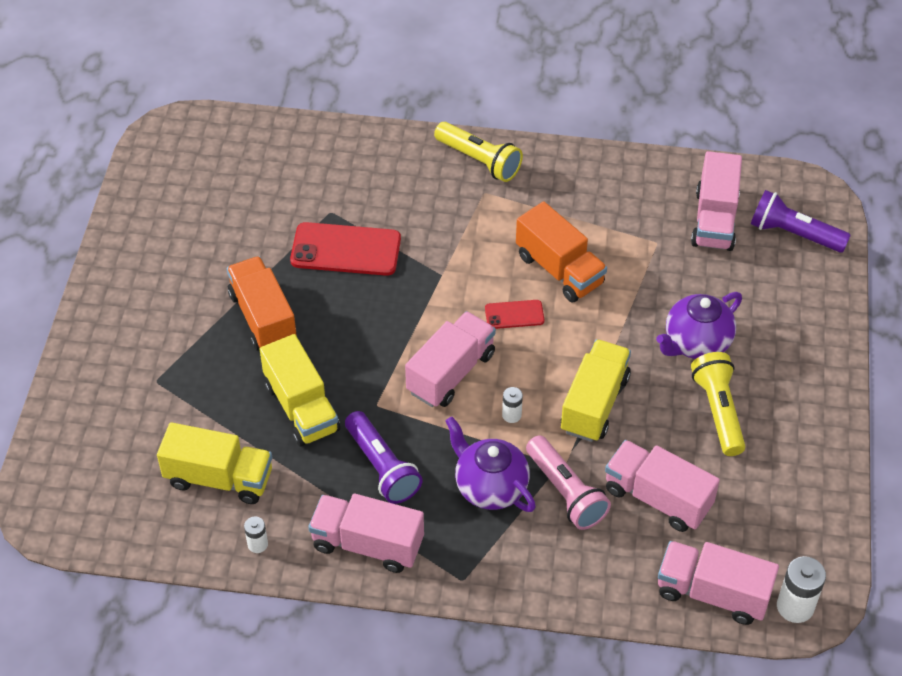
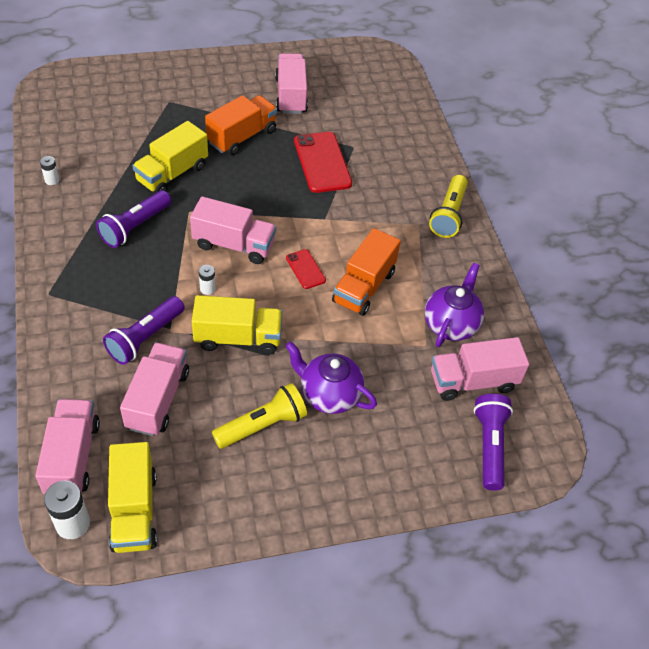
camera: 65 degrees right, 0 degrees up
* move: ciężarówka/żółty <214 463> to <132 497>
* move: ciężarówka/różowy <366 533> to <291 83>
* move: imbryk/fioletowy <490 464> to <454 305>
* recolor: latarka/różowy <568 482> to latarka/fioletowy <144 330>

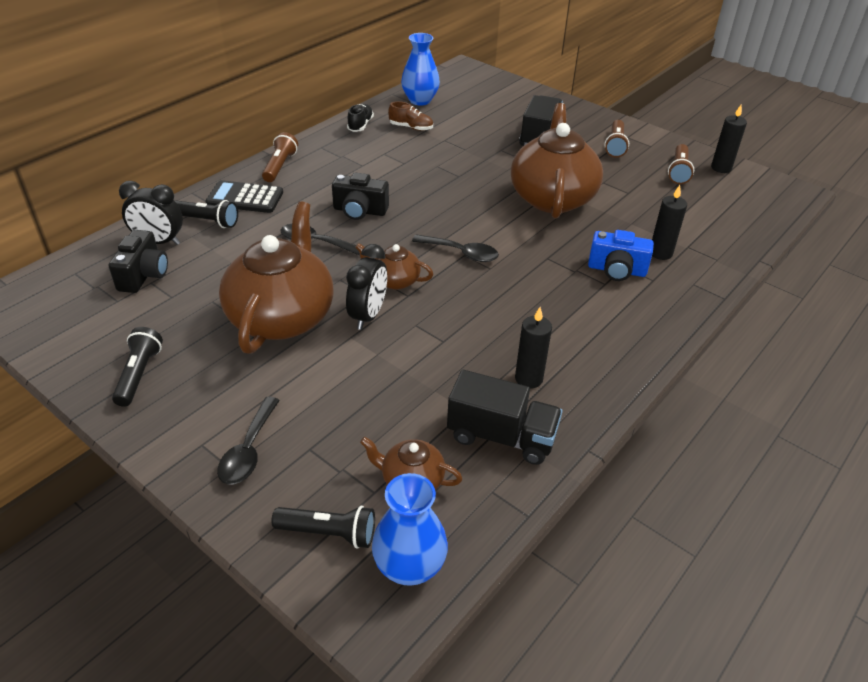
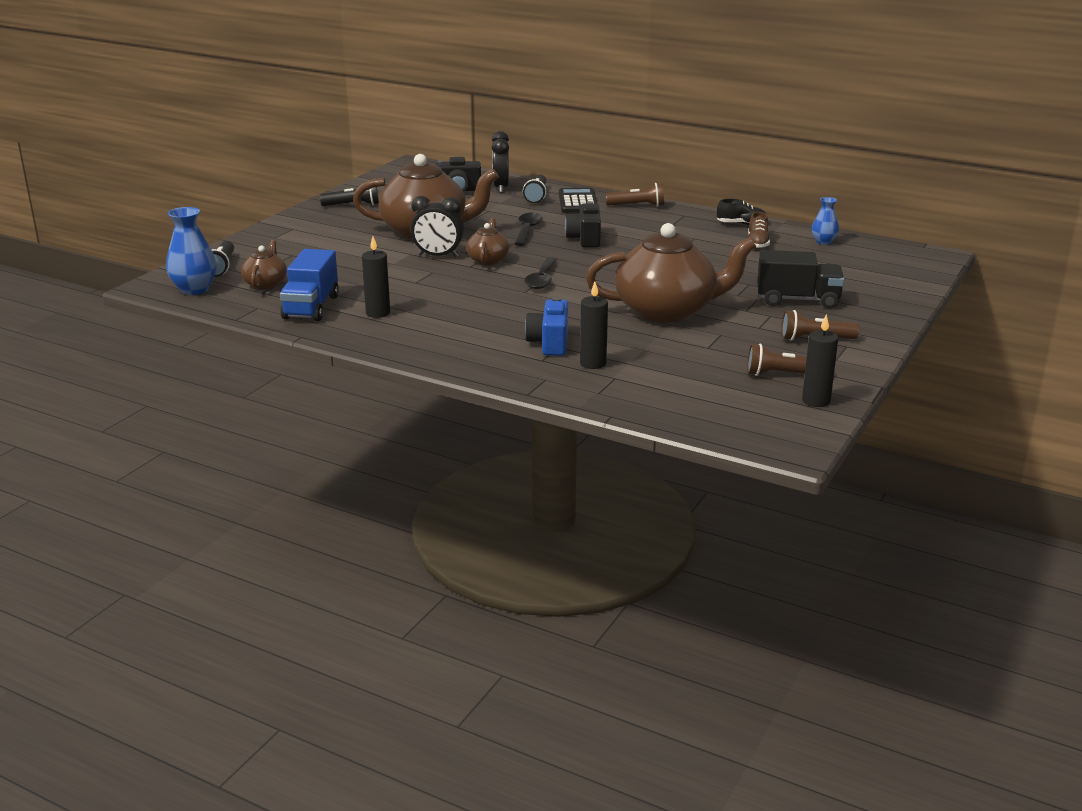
camera: 80 degrees right, 15 degrees down
* delete: łyżka/czarny <248 441>
* recolor: ciężarówka/czarny <505 417> to ciężarówka/niebieski <309 285>
* resize: wazon/niebieski <420 69> = <825 221> x0.60

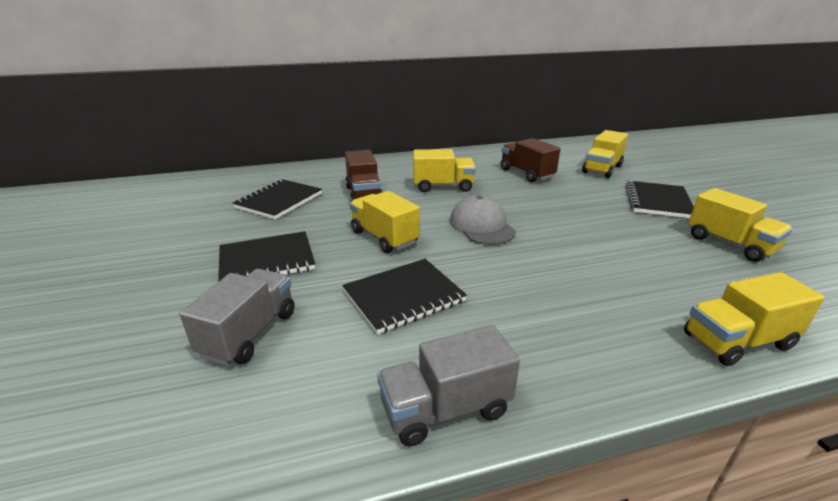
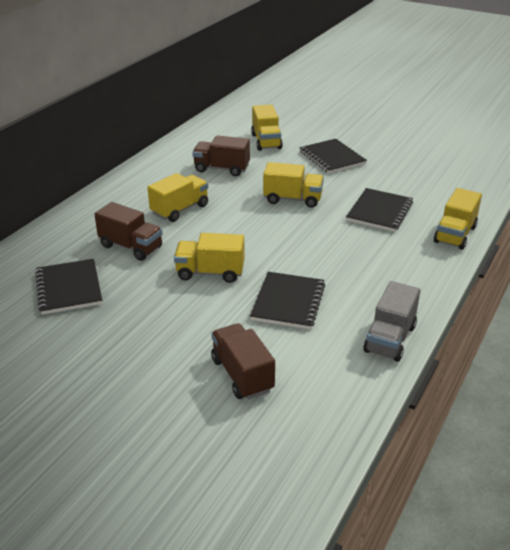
camera: 45 degrees left, 5 degrees up
* delete: czapka/szary <483 220>
* move: zeszyt/czarny <266 256> to <379 210>
* move: ciężarówka/żółty <740 225> to <293 185>
* recolor: ciężarówka/szary <237 317> to ciężarówka/brązowy <243 361>

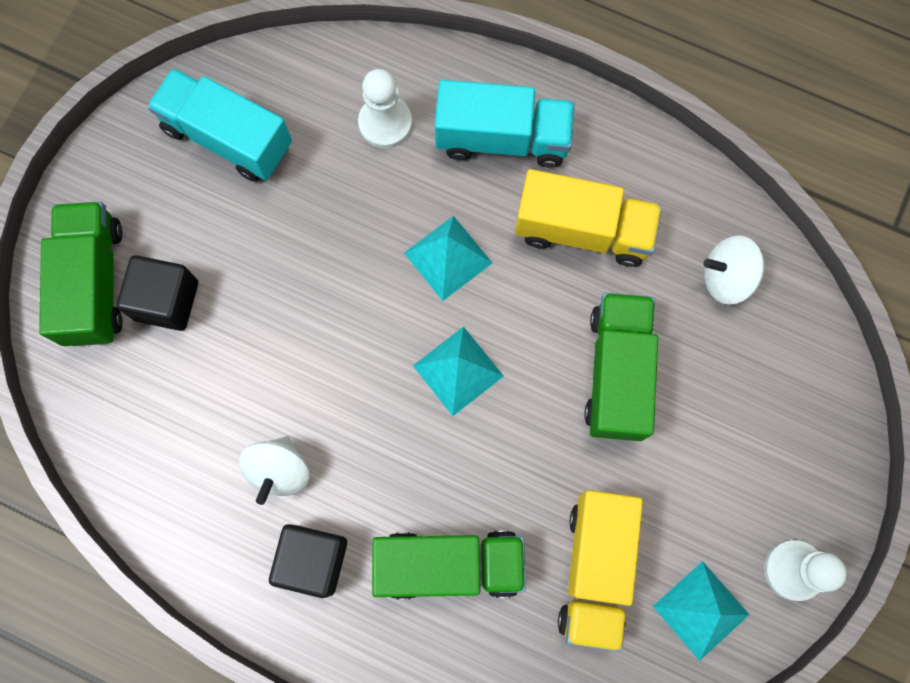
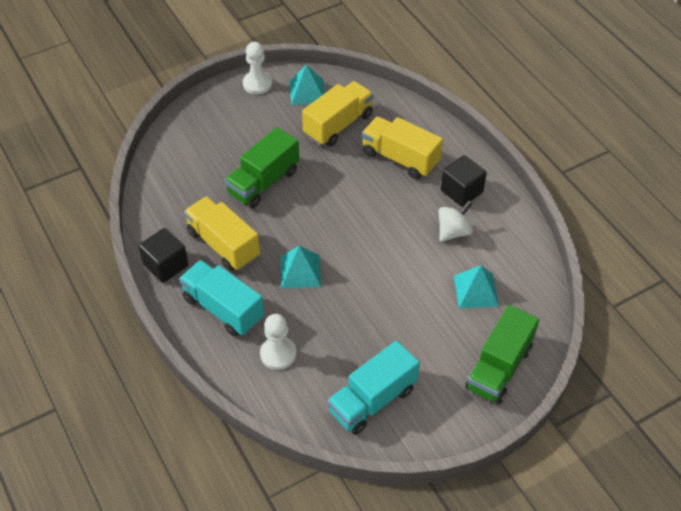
camera: 145 degrees left, 25 degrees down
* delete: bączek/biały <733 270>
* move: sześcian/czarny <157 293> to <163 255>
* move: piramida/turkusowy <458 371> to <476 286>
* recolor: ciężarówka/zielony <449 565> to ciężarówka/żółty <402 148>
* rotate: ciężarówka/turkusowy <219 125> = <373 388> 75 degrees clockwise

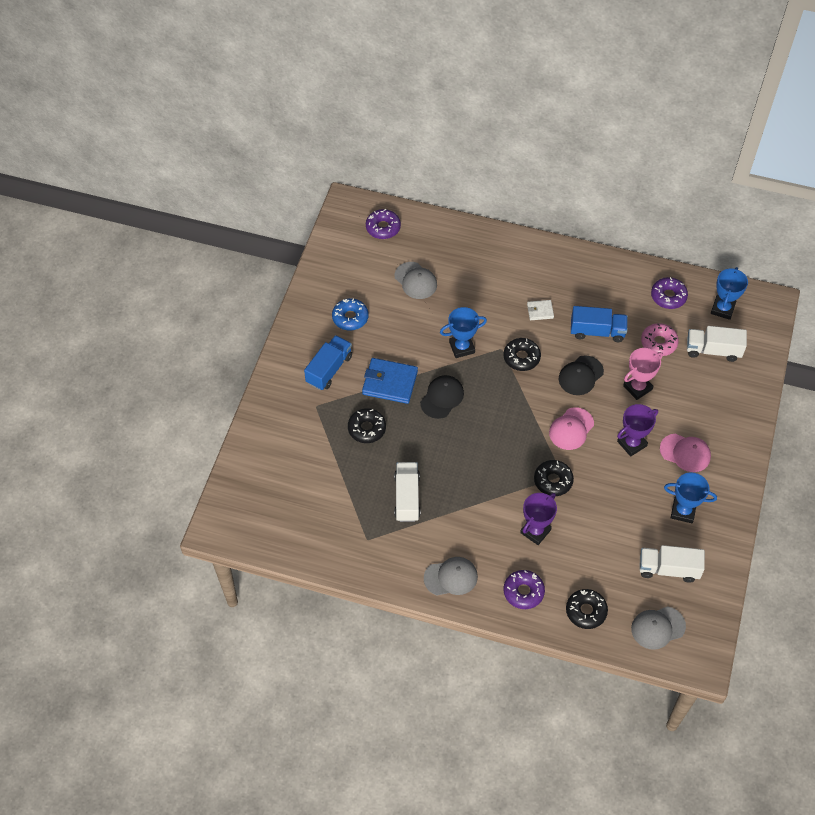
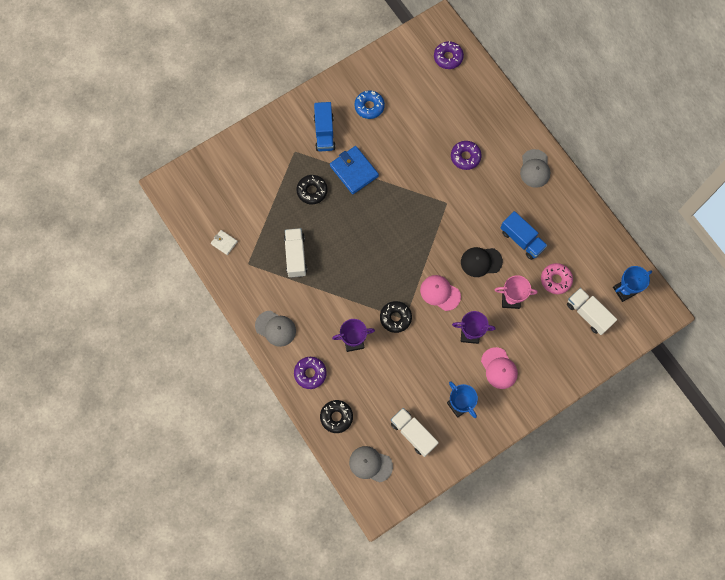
camera: 40 degrees right, 15 degrees up
* delete: czapka/czarny <442 397>
* delete: puchar/niebieski <463 332>
* delete: donut/czarny <522 354>
* move: czapka/szary <416 280> to <535 168>
* move: portfel/biały <540 310> to <224 242>
* move: donut/fioletowy <669 293> to <466 155>
* rotate: ciężarówka/niebieski <328 362> = <325 126> 105 degrees clockwise
* rotate: ciężarówka/biały <407 492> = <295 253> 45 degrees counterclockwise
* rotate: czapka/różowy <571 428> = <440 293> 45 degrees clockwise

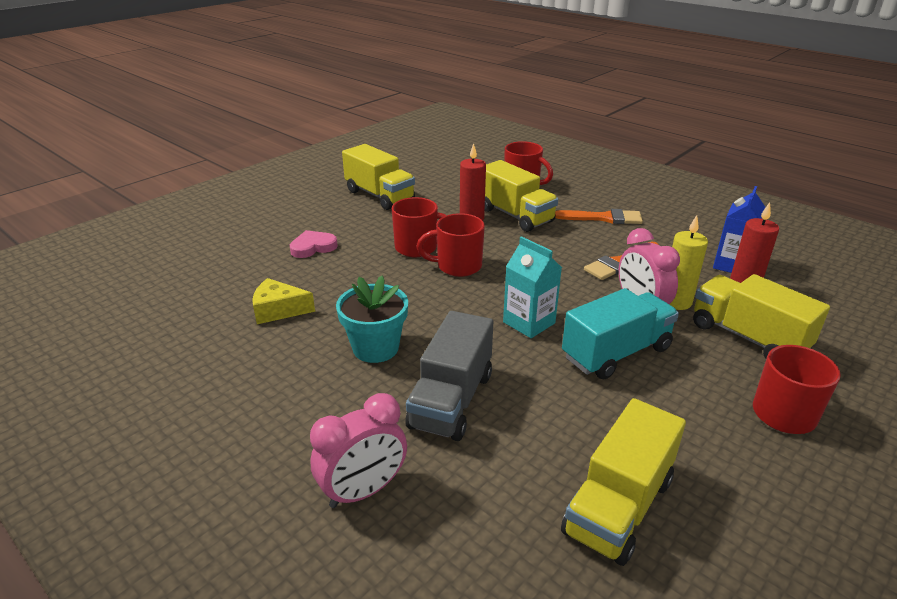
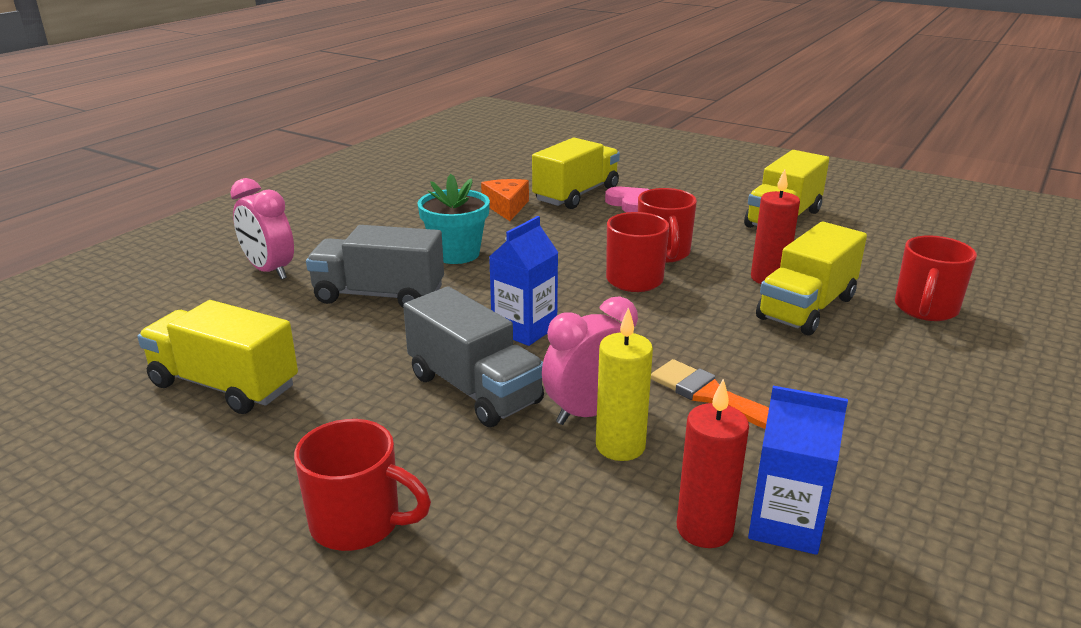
camera: 80 degrees right, 5 degrees down
* delete: pędzel/pomarańczowy <599 216>
* move: ciężarówka/żółty <761 316> to <576 173>
* recolor: ser/żółty <283 301> to ser/pomarańczowy <505 200>
* recolor: karton mleka/turkusowy <532 287> to karton mleka/niebieski <524 281>
* recolor: ciężarówka/turkusowy <620 333> to ciężarówka/szary <473 357>

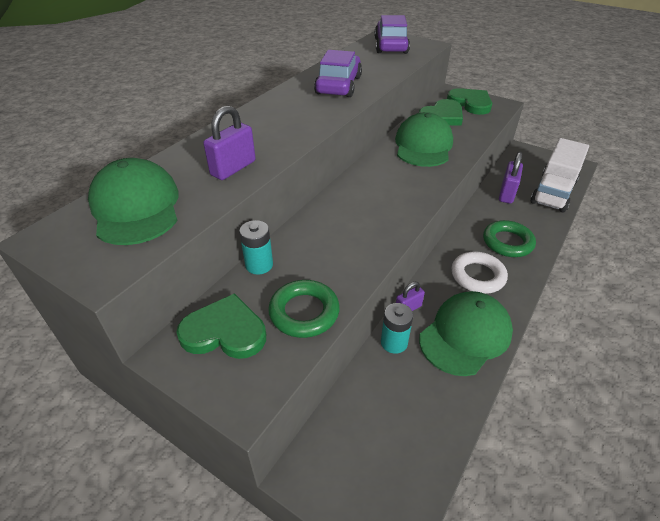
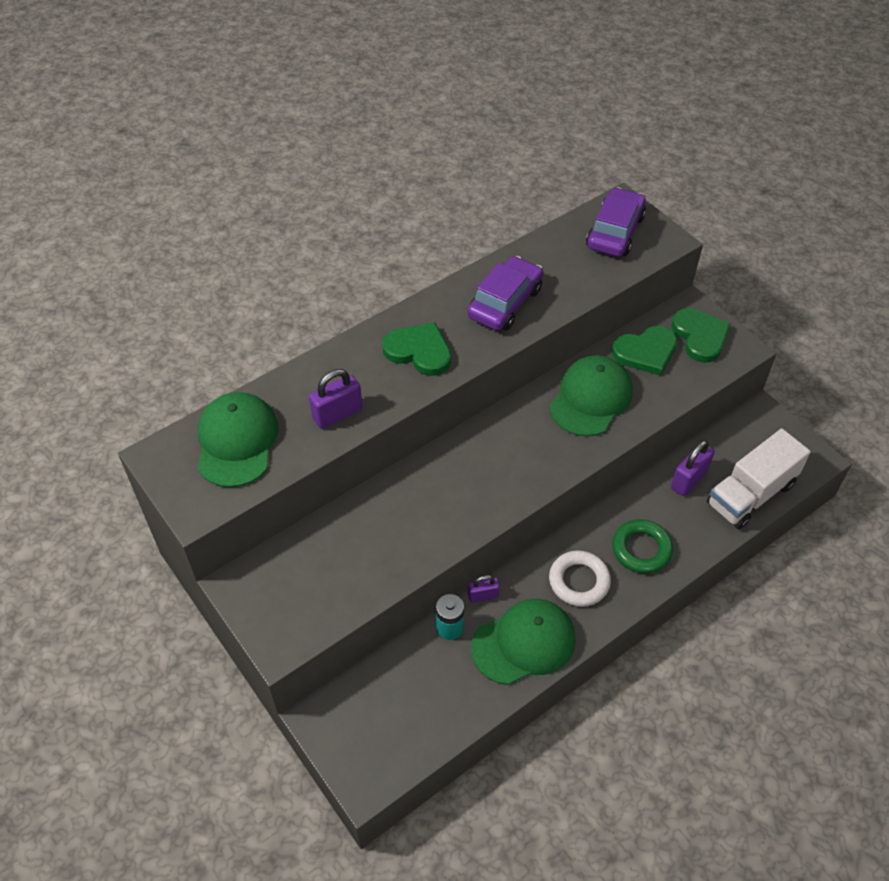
camera: 20 degrees right, 10 degrees up
* delete: bateria/turkusowy <256 247>
* delete: pierścień/zielony <304 309>
* move: serce/zielony <221 326> to <416 349>

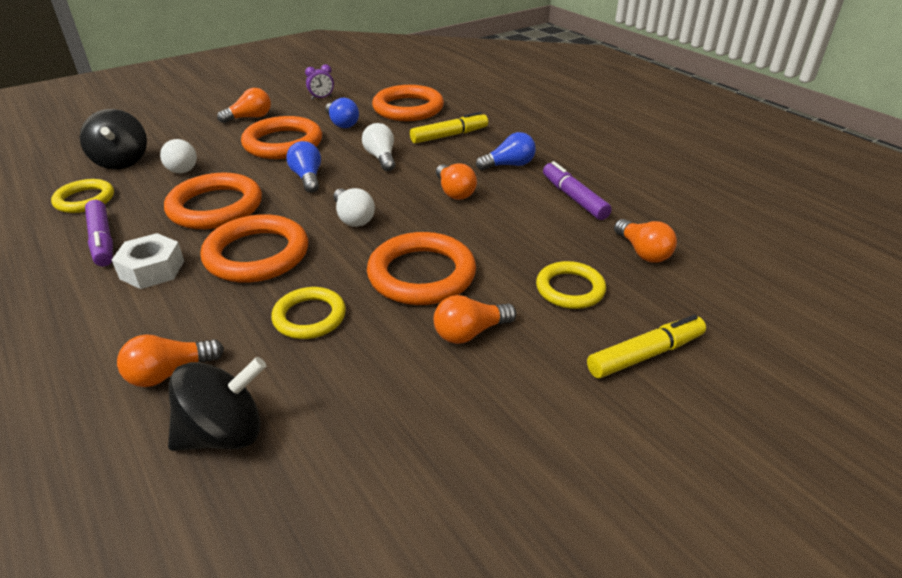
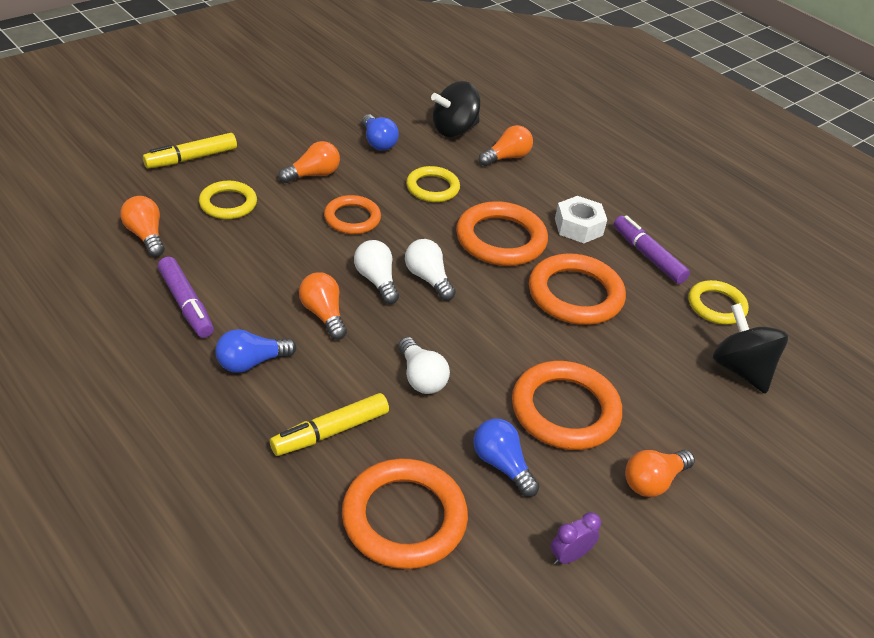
camera: 170 degrees right, 5 degrees up
* move: żarówka/biały <178 156> to <376 272>
* move: żarówka/niebieski <303 167> to <380 132>
* resize: pierścień/pomarańczowy <421 268> = <352 214> x0.62

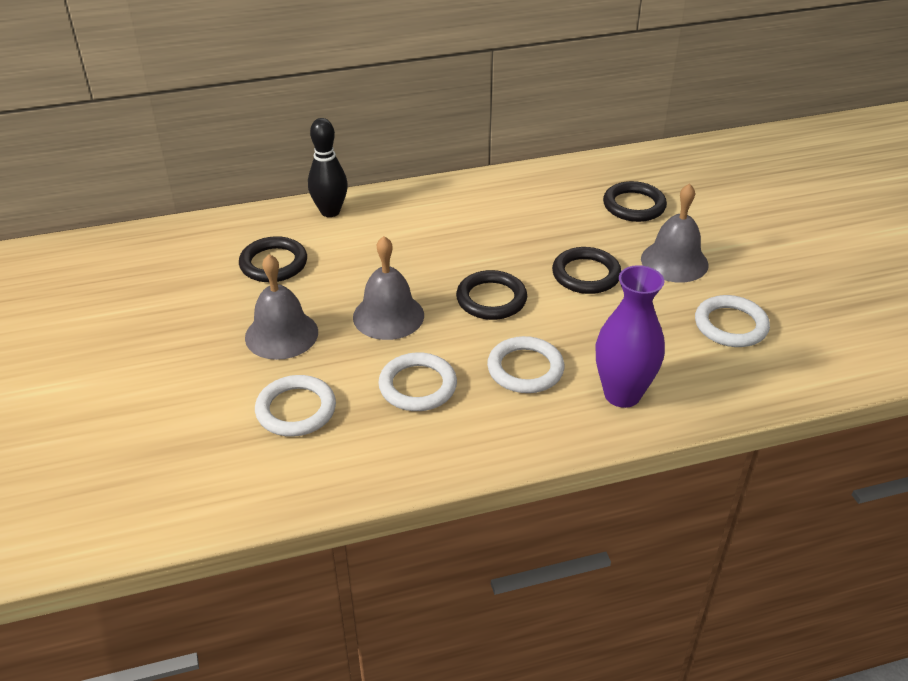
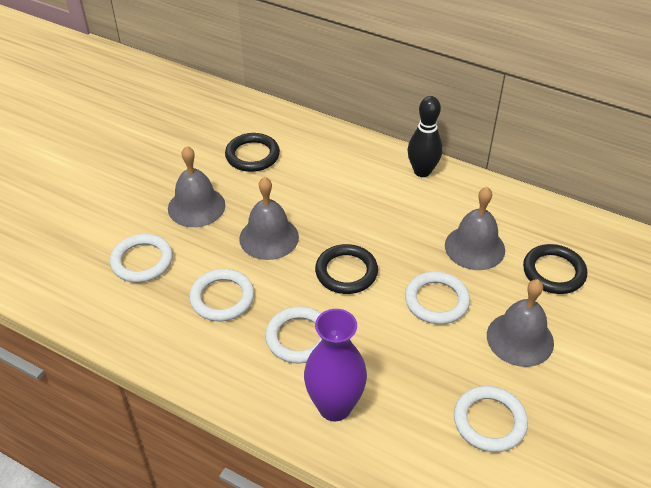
camera: 45 degrees right, 5 degrees up
* insert: dzwonek/szary <475 228>
* move: kręgiel/czarny <328 167> to <425 136>
* recolor: pierścień/czarny <586 270> to pierścień/biały <437 297>

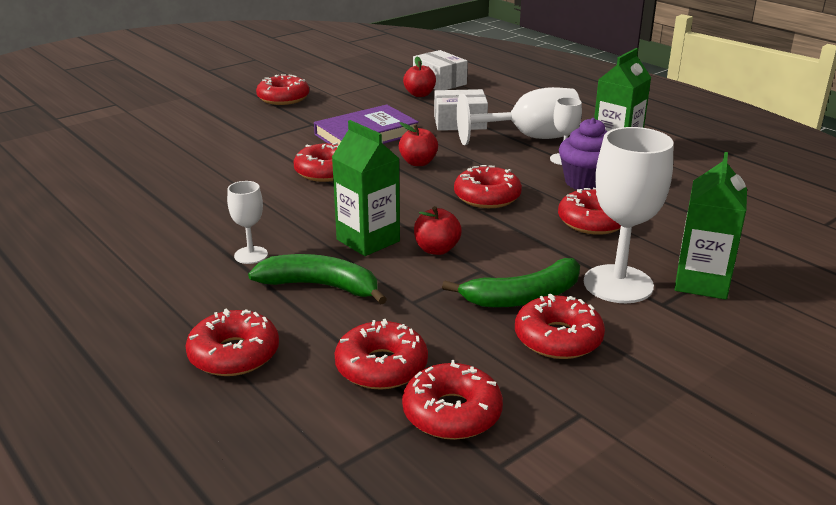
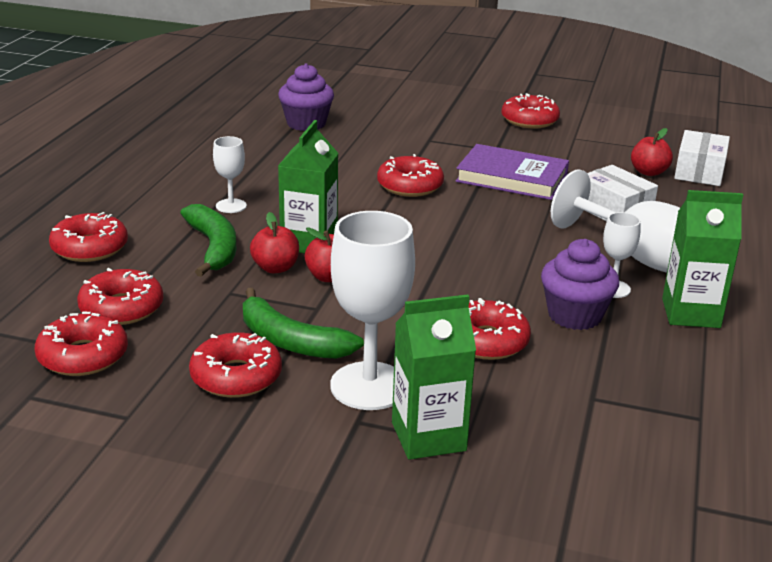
camera: 55 degrees right, 0 degrees up
* delete: donut/czerwony <488 186>
* insert: muffinka/fioletowy <306 97>
* move: jabłko/czerwony <418 144> to <274 242>

